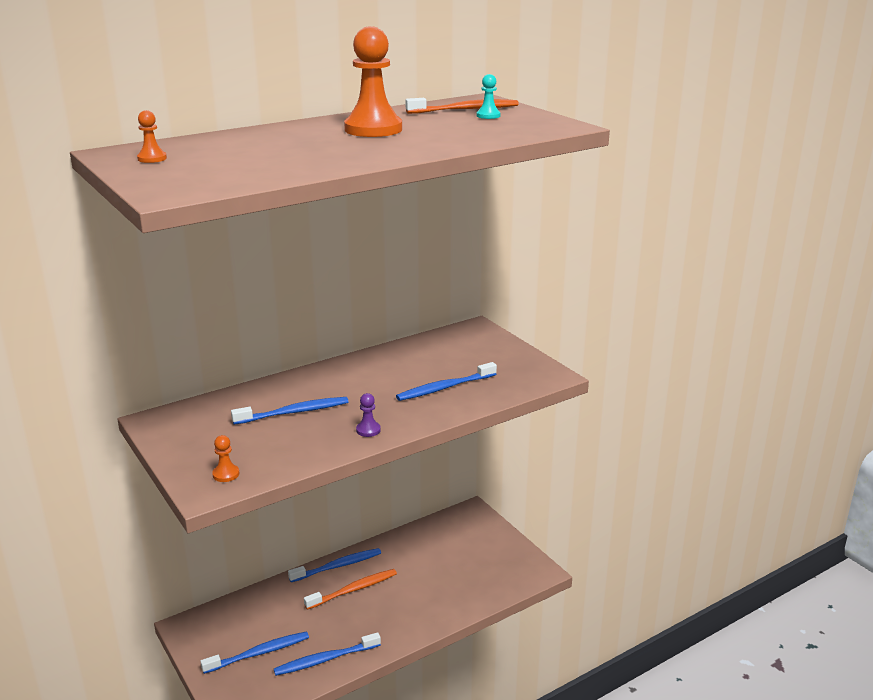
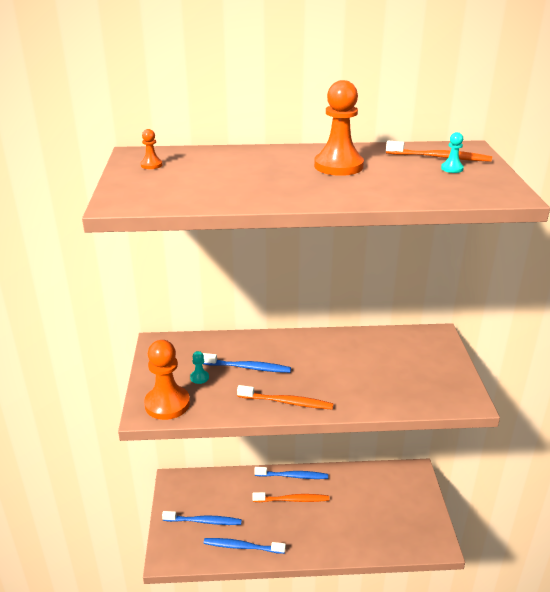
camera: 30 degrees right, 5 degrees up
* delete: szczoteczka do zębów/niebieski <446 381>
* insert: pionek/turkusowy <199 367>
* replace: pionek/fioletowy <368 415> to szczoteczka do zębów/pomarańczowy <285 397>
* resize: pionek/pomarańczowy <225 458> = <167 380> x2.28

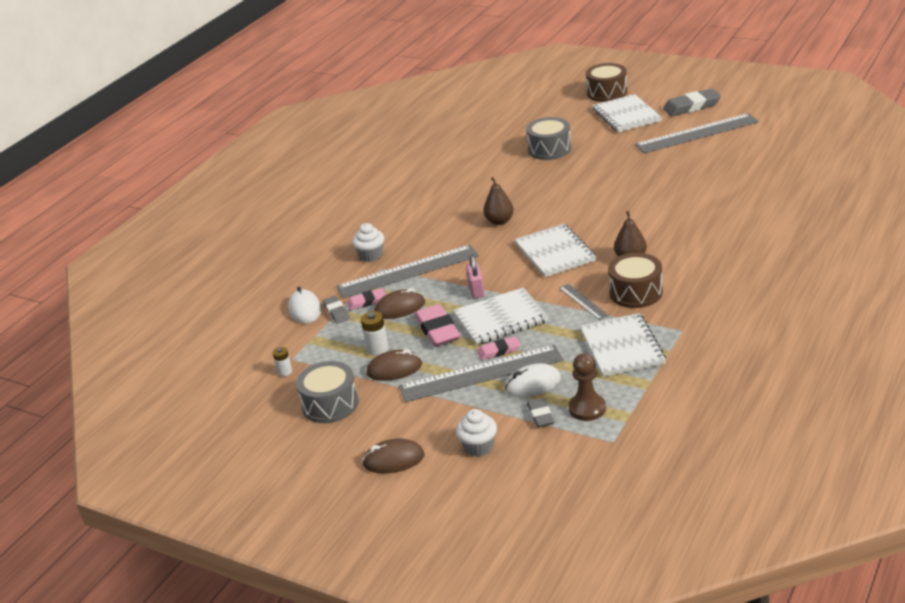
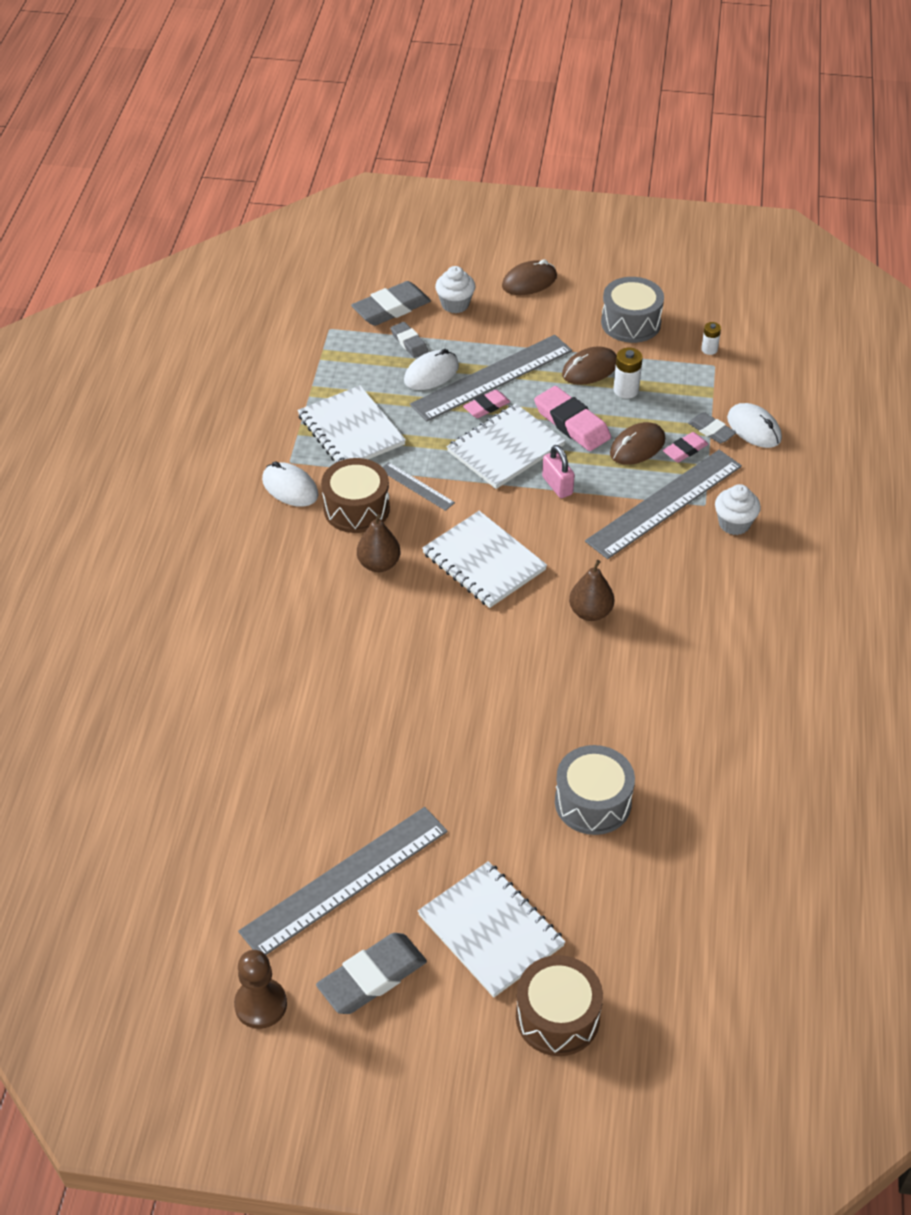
camera: 155 degrees right, 15 degrees up
* insert: myszka/biały <290 484>
* insert: gumka do mazania/szary <391 303>
* move: pionek/brązowy <587 387> to <260 989>

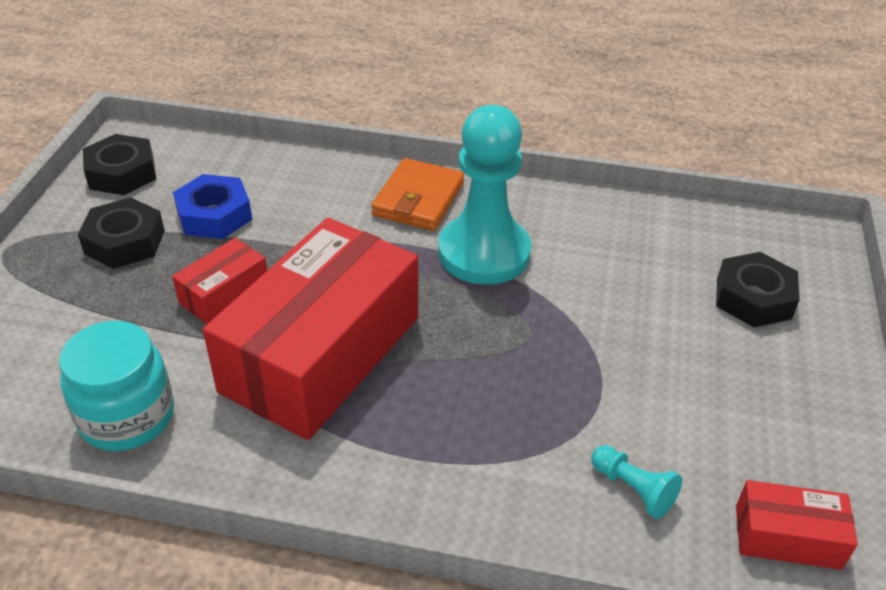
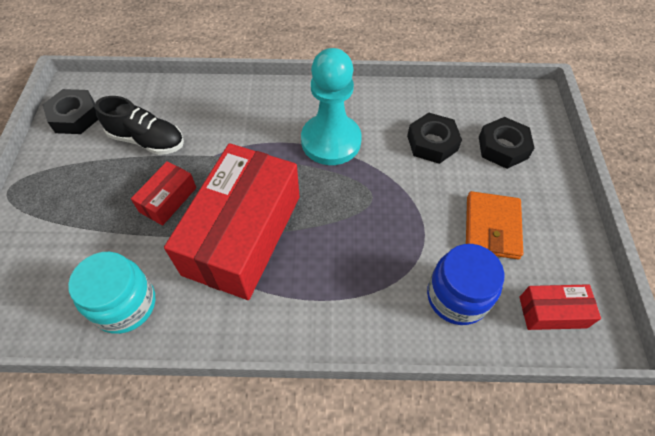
camera: 10 degrees left, 15 degrees up
* move: nakrętka/czarny <121 233> to <434 138>
* move: portfel/pomarańczowy <417 194> to <494 225>
* replace: nakrętka/niebieski <212 206> to but/czarny <139 125>
* replace: pionek/turkusowy <636 482> to słoik/niebieski <466 284>

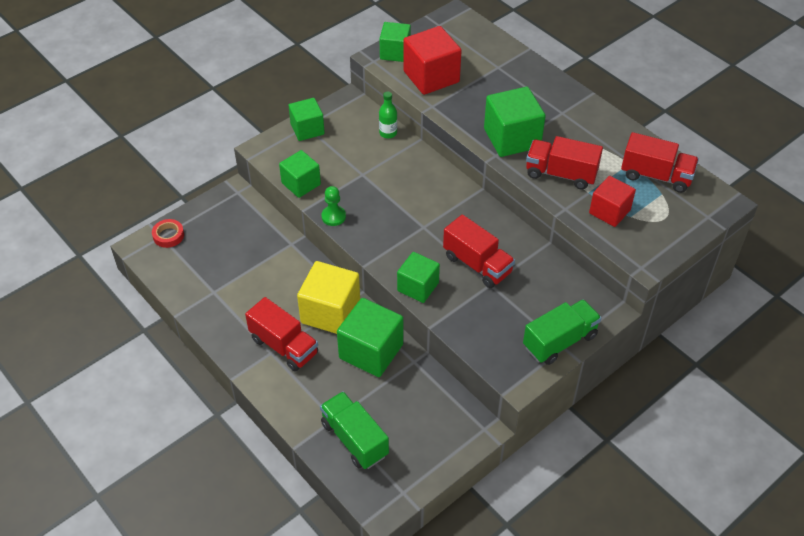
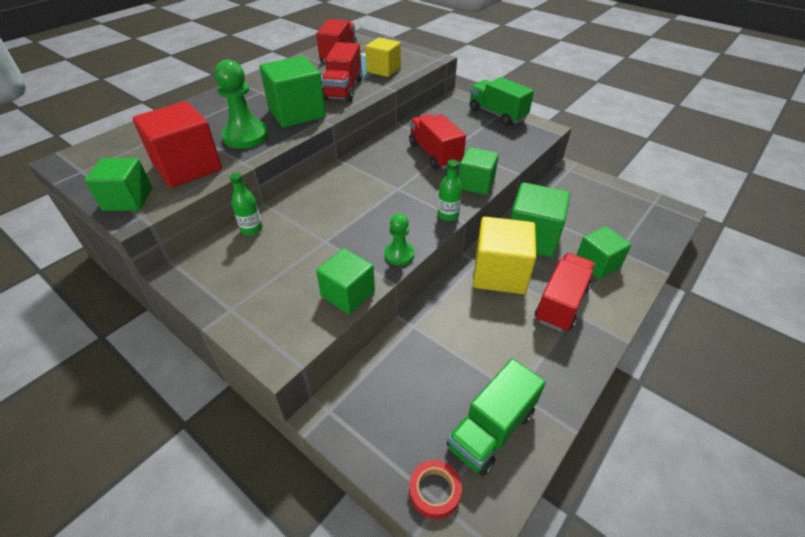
camera: 100 degrees left, 5 degrees down
* insert: pionek/zielony <242 104>
* insert: butelka/zielony <450 190>
* move: sześcian/zielony <307 119> to <604 252>
* move: ciężarówka/zielony <354 430> to <496 417>
* recolor: sześcian/czerwony <612 201> to sześcian/żółty <383 57>
* rotate: ciężarówka/czerwony <479 251> = <437 141> 60 degrees counterclockwise

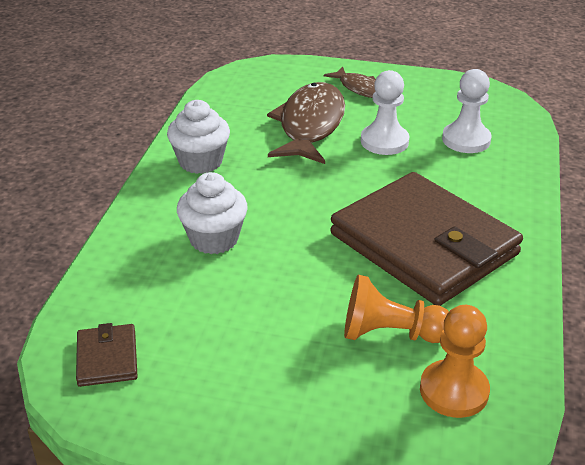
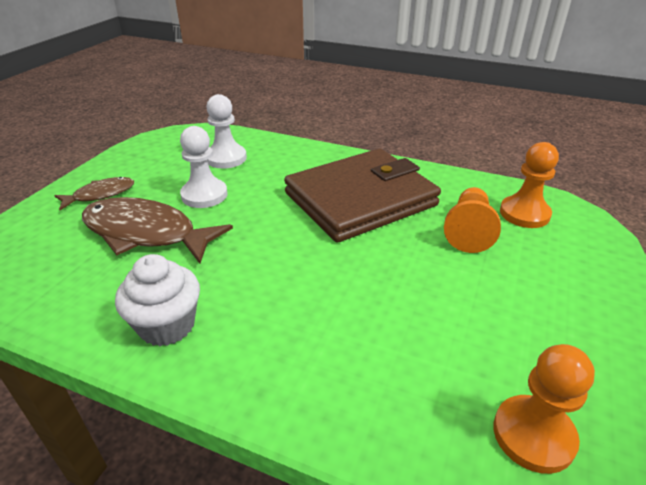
camera: 80 degrees left, 0 degrees up
* delete: muffinka/biały <212 213>
* replace: portfel/brązowy <107 355> to pionek/pomarańczowy <544 409>

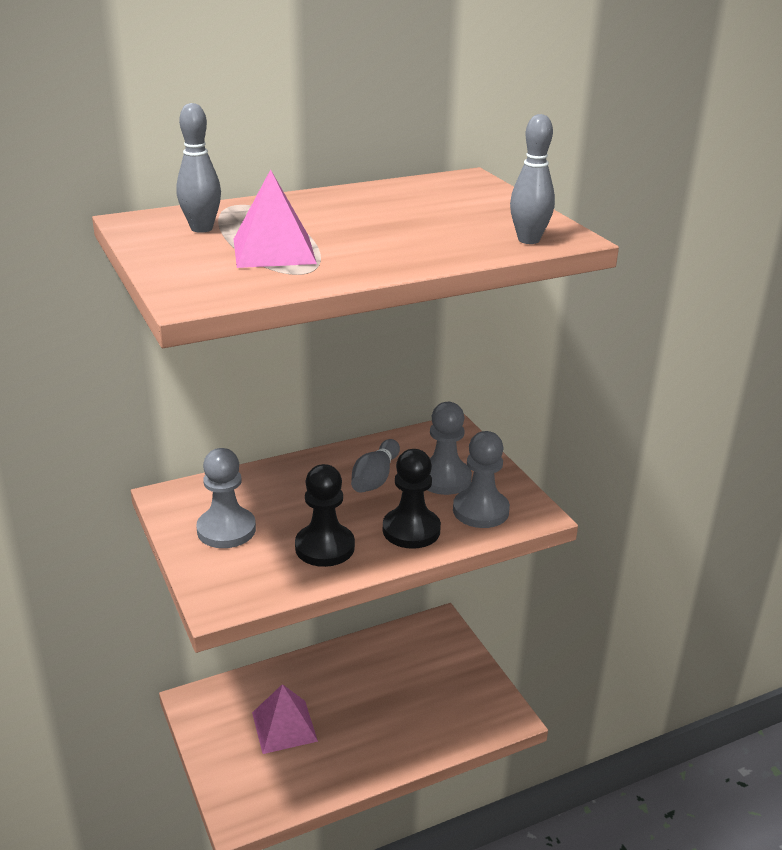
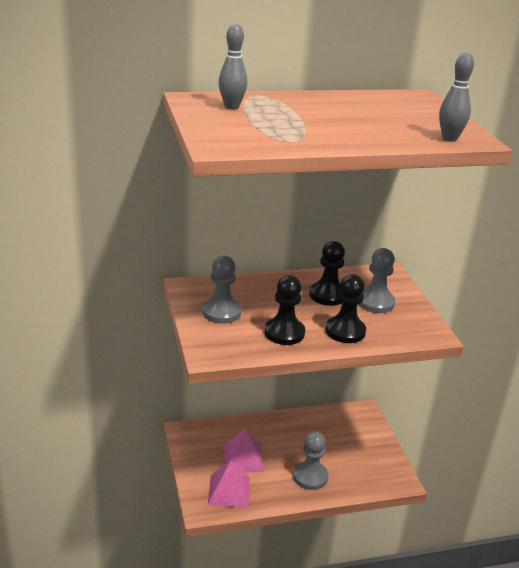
camera: 10 degrees right, 0 degrees up
* move: piramida/różowy <275 218> to <229 484>
* move: pionek/szary <481 479> to <310 461>
* replace: kręgiel/szary <375 466> to pionek/czarny <327 273>

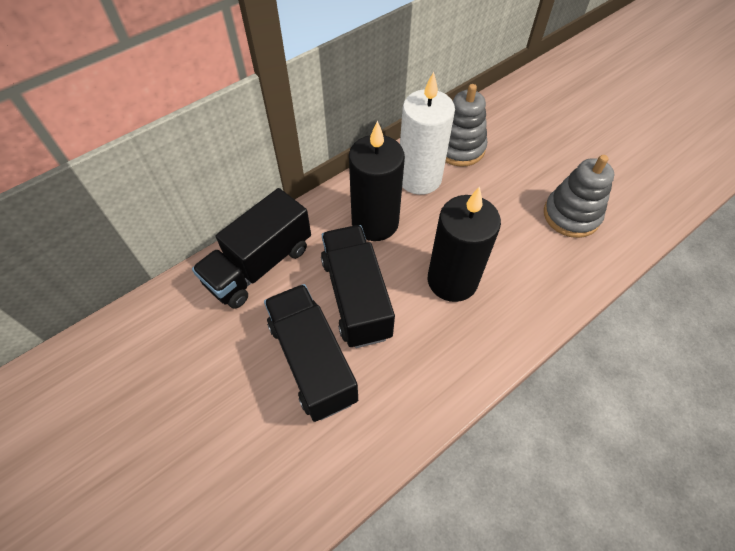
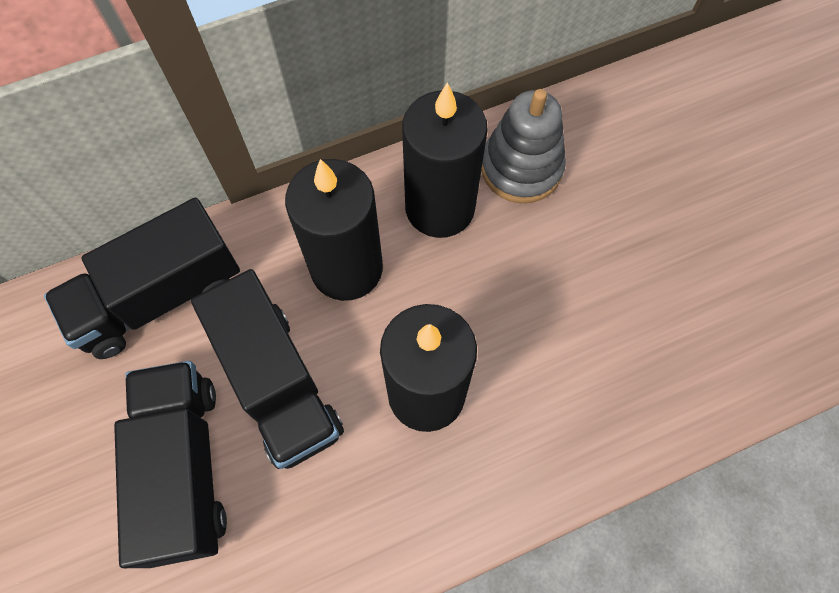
camera: 15 degrees right, 10 degrees up
* delete: zabawka nakładanka/szary <579 196>
* recolor: świeca/biały <427 133> to świeca/czarny <445 160>
* rotate: ciężarówka/czarny <358 286> = <267 369> 150 degrees clockwise

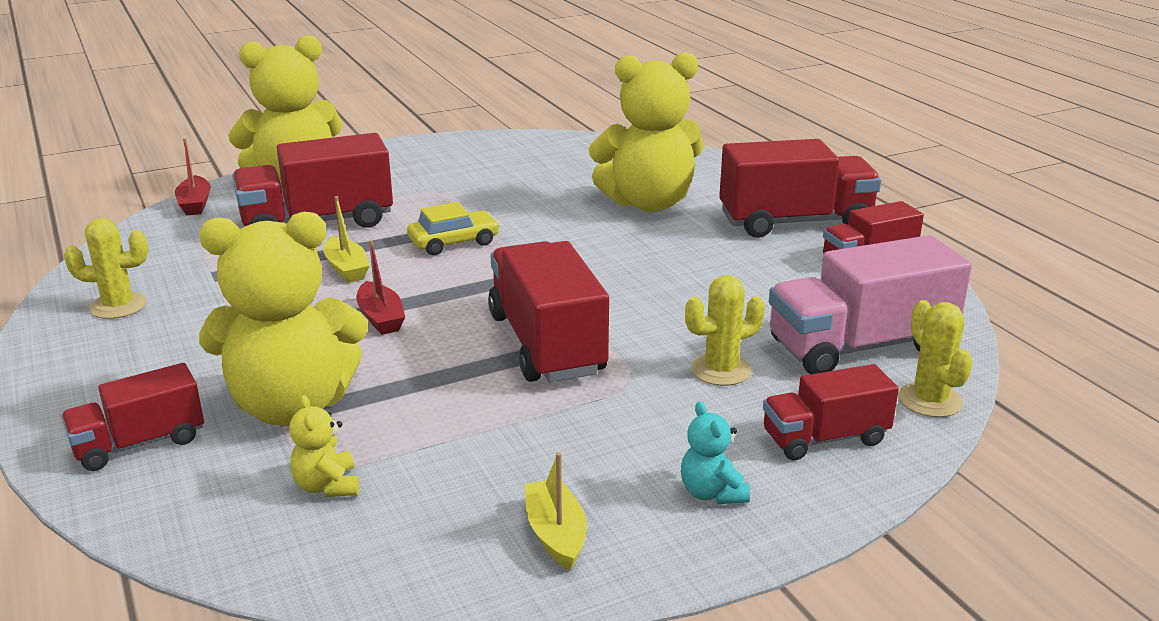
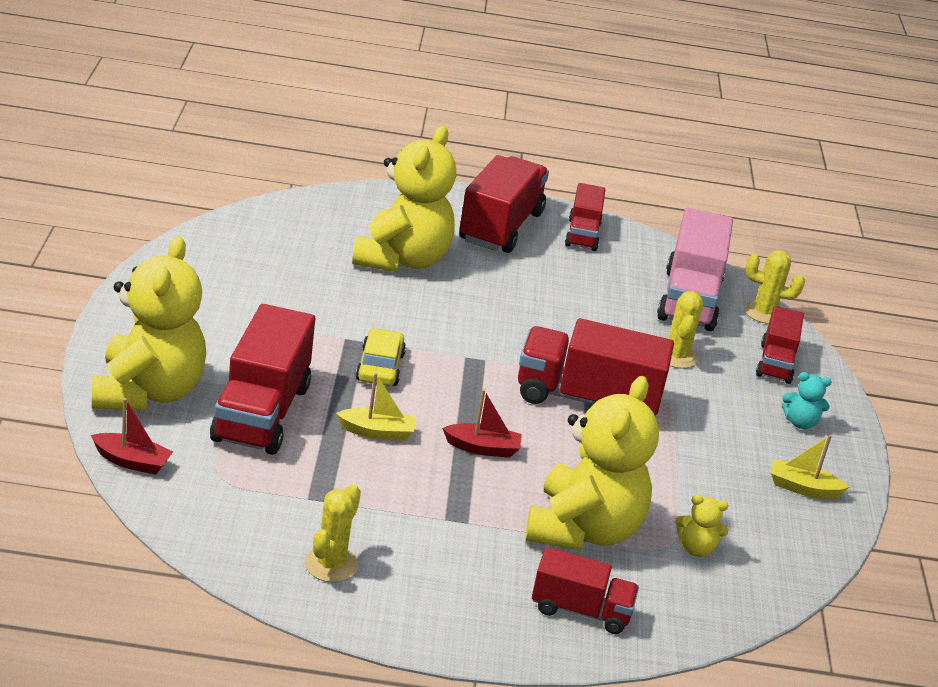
camera: 65 degrees left, 5 degrees up
* rotate: ciężarówka/czerwony <132 417> = <585 590> 75 degrees counterclockwise

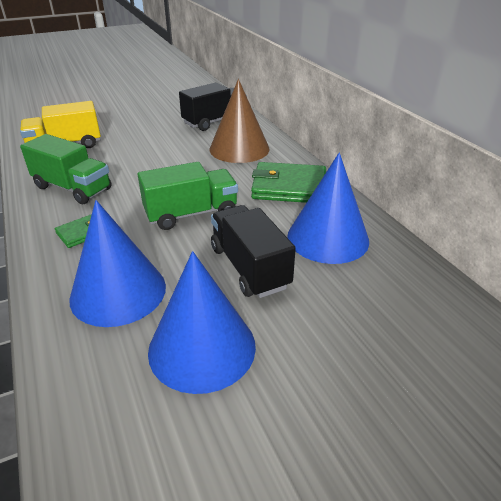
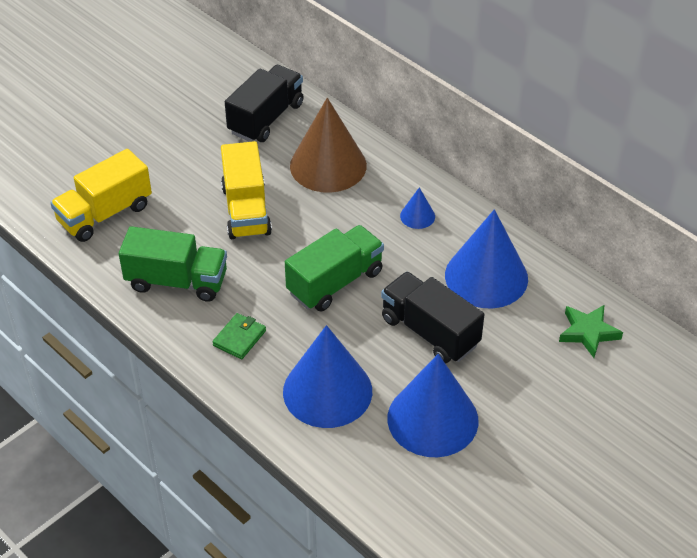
camera: 20 degrees left, 10 degrees up
* insert: ciężarówka/żółty <246 190>
* insert: gwiazda/zielony <591 331>
* replace: portfel/zielony <288 182> to stożek/niebieski <417 208>

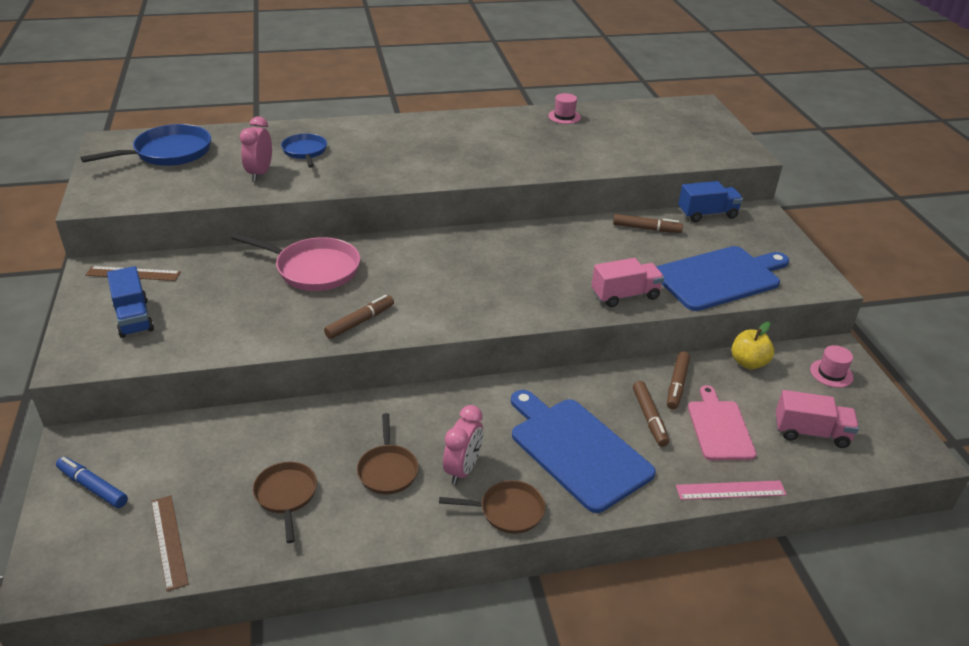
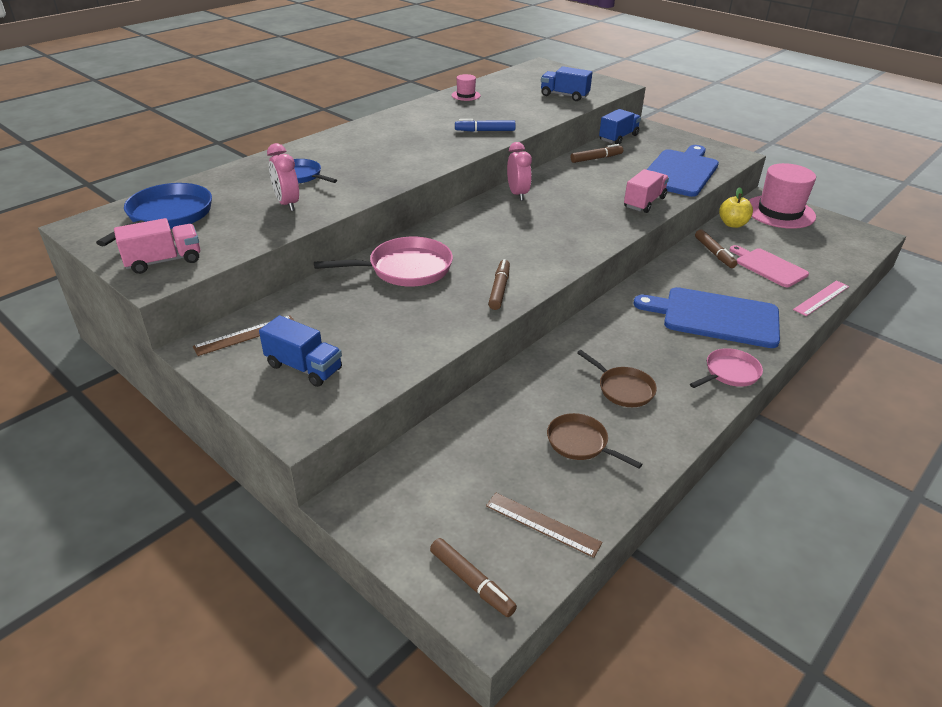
camera: 35 degrees left, 0 degrees up
* insert: ciężarówka/niebieski <566 83>
* move: flamaster/niebieski <92 482> to <485 125>
* move: budzik/różowy <463 445> to <519 171>
* move: flamaster/brązowy <651 414> to <473 577>
* move: ciężarówka/różowy <817 419> to <157 246>
* recolor: patelnia/brązowy <492 507> to patelnia/różowy <726 368>
* resize: kapelusz/różowy <831 366> = <782 196> x2.19

